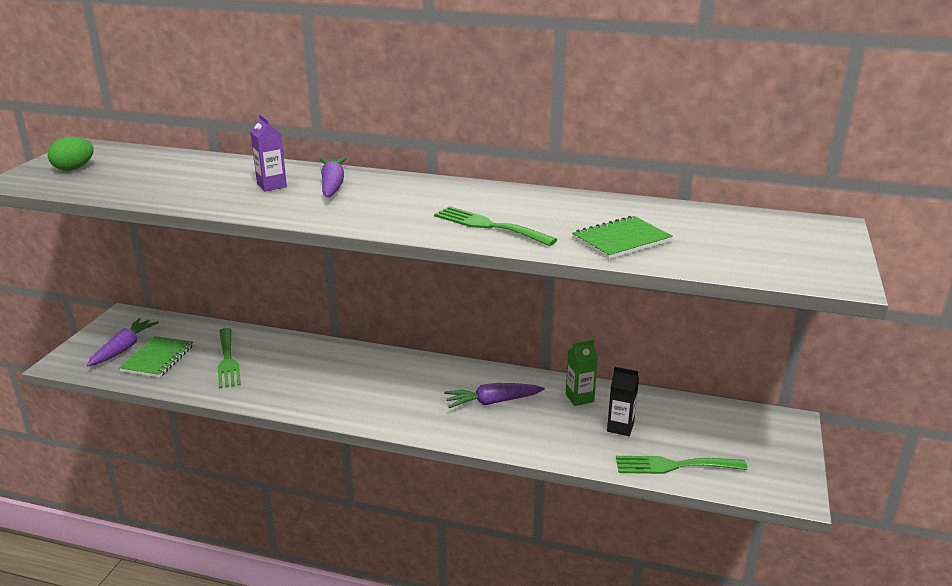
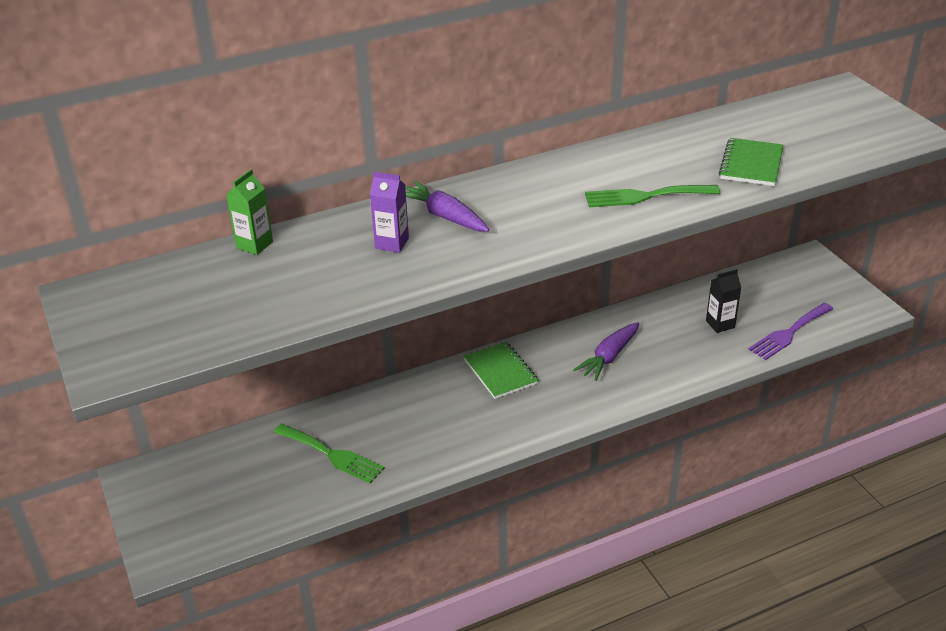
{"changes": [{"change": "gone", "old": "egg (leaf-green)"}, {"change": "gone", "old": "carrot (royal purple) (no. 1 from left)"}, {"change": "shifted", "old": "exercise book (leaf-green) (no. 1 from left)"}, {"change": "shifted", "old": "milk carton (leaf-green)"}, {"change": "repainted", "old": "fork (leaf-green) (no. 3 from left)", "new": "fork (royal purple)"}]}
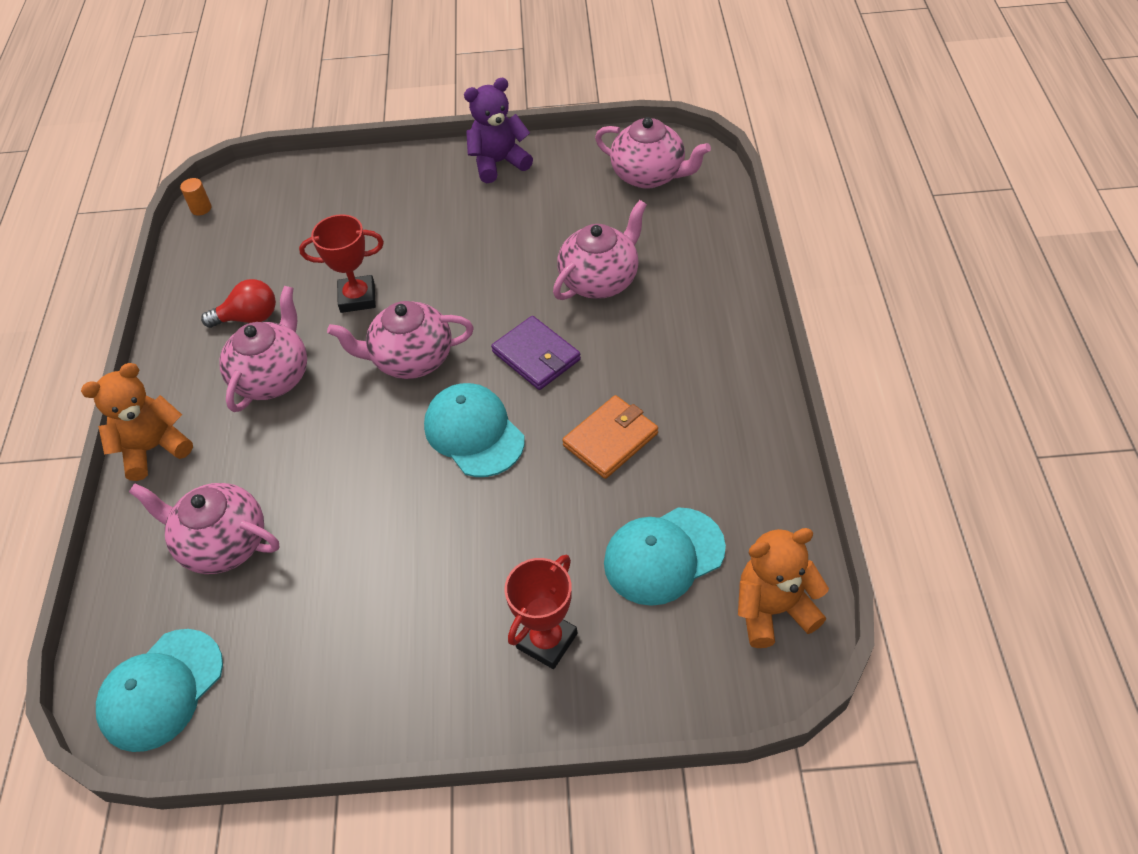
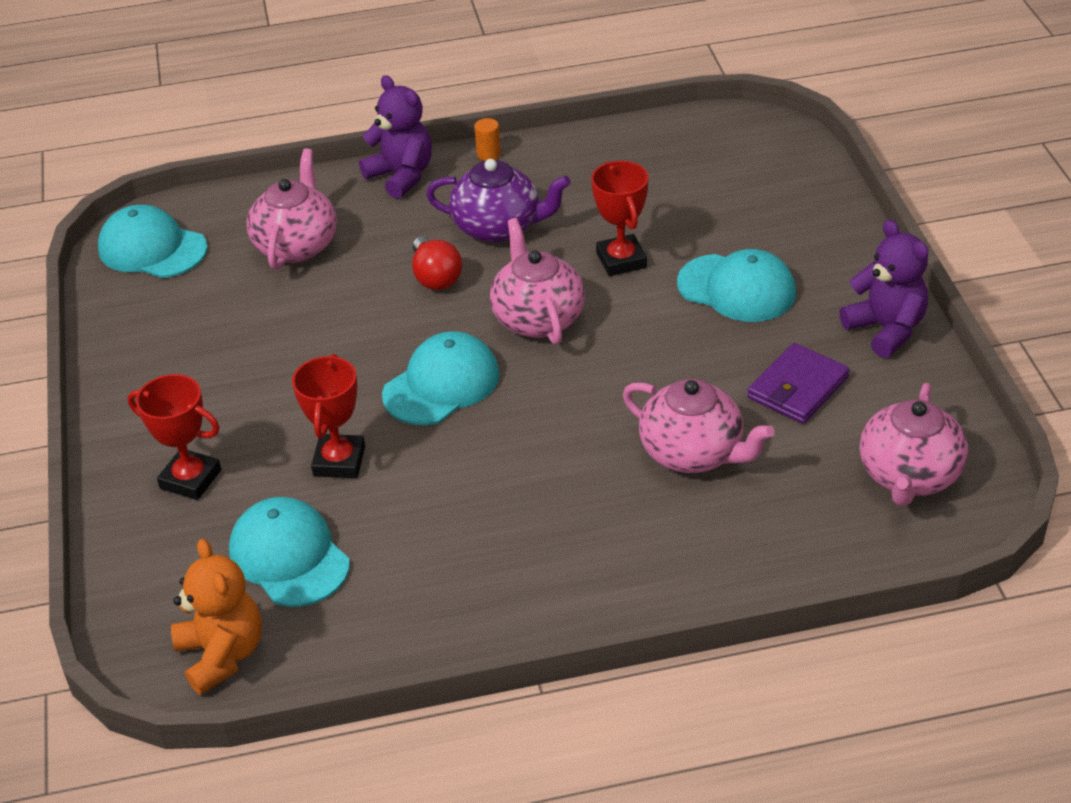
{"changes": [{"change": "shifted", "old": "solid cylinder (bright orange)"}, {"change": "shifted", "old": "lightbulb (crimson)"}, {"change": "repainted", "old": "tea pot (rosy) (no. 2 from left)", "new": "tea pot (royal purple)"}, {"change": "shifted", "old": "billfold (royal purple)"}, {"change": "repainted", "old": "teddy (bright orange) (no. 1 from left)", "new": "teddy (royal purple) (no. 1 from left)"}, {"change": "gone", "old": "billfold (bright orange)"}, {"change": "new", "new": "baseball cap (teal) (no. 4 from left)"}, {"change": "new", "new": "award cup (crimson) (no. 2 from left)"}]}
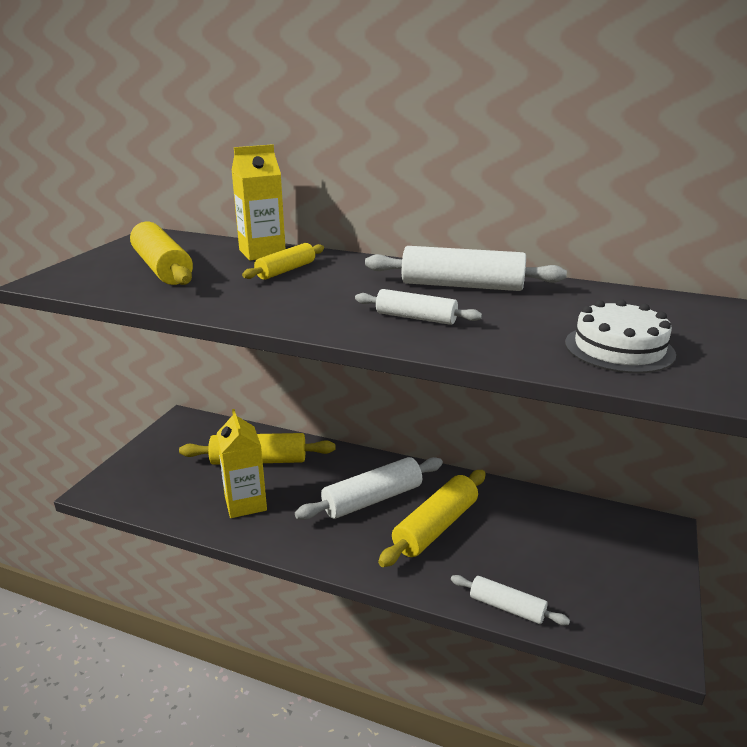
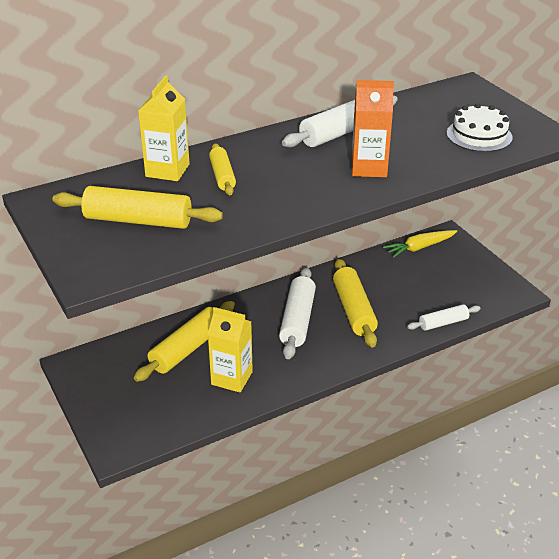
{"changes": [{"change": "swapped", "old": "rolling pin (pure white) (no. 2 from left)", "new": "milk carton (bright orange)"}, {"change": "new", "new": "carrot (bright yellow)"}]}
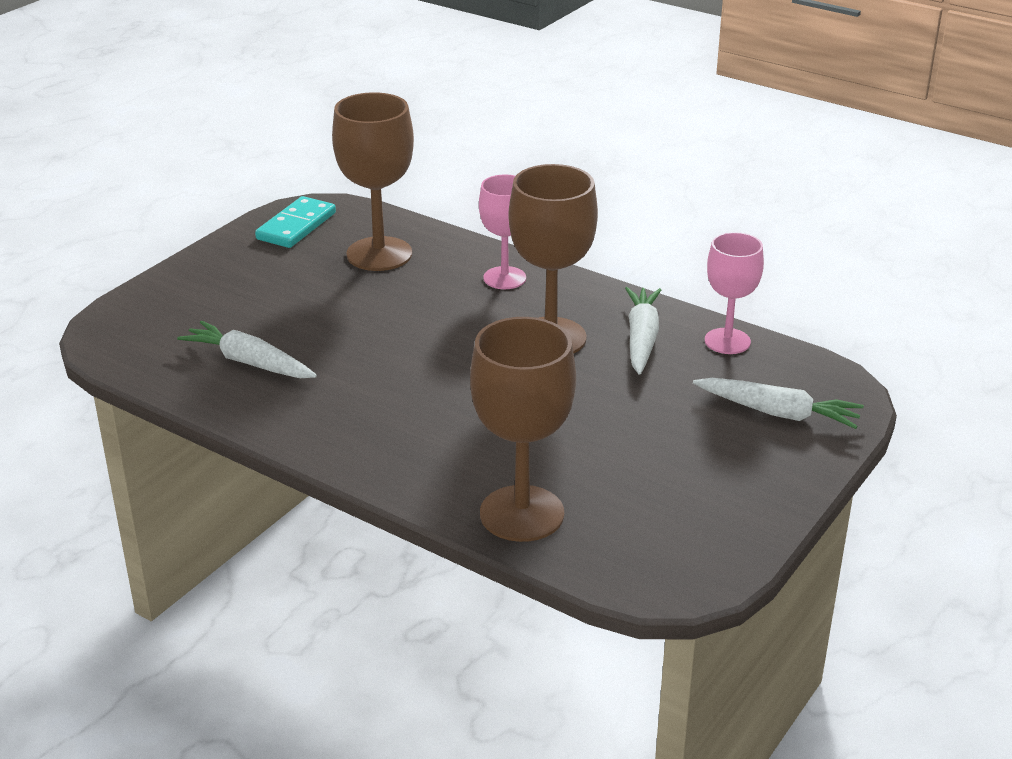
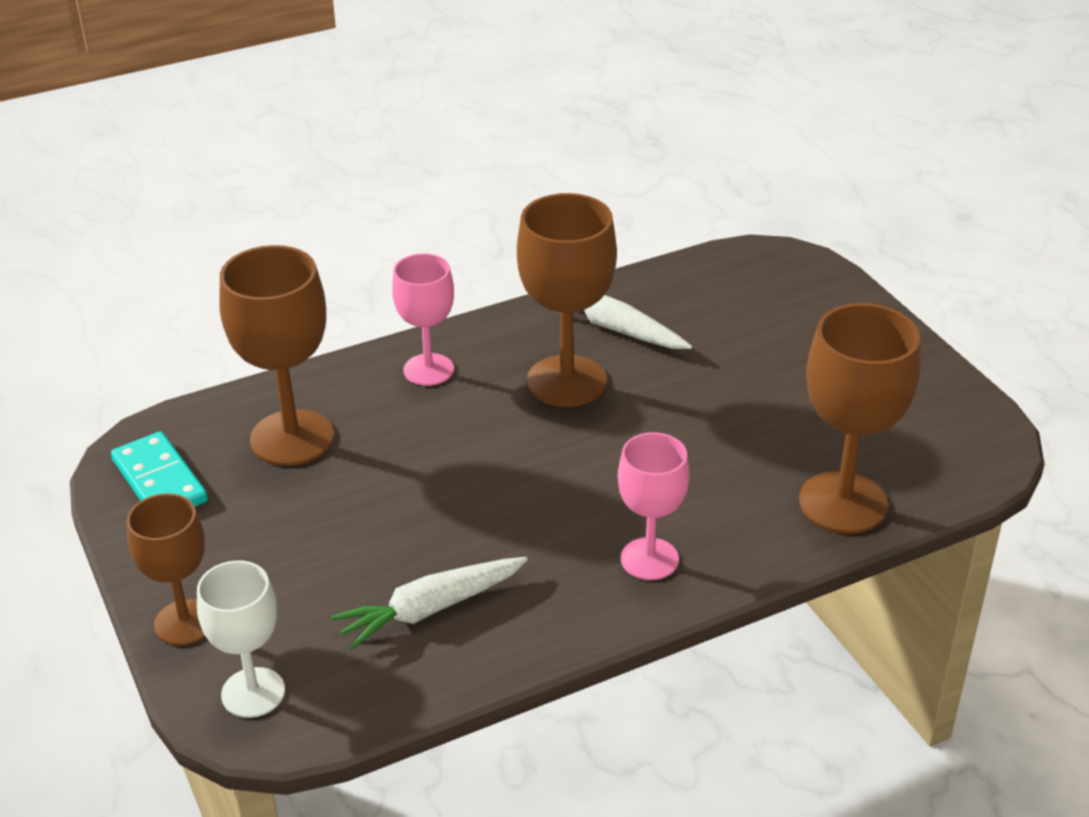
{"changes": [{"change": "shifted", "old": "wine glass (rosy) (no. 2 from left)"}, {"change": "gone", "old": "carrot (pure white) (no. 3 from left)"}, {"change": "new", "new": "wine glass (russet) (no. 1 from left)"}, {"change": "new", "new": "wine glass (pure white)"}]}
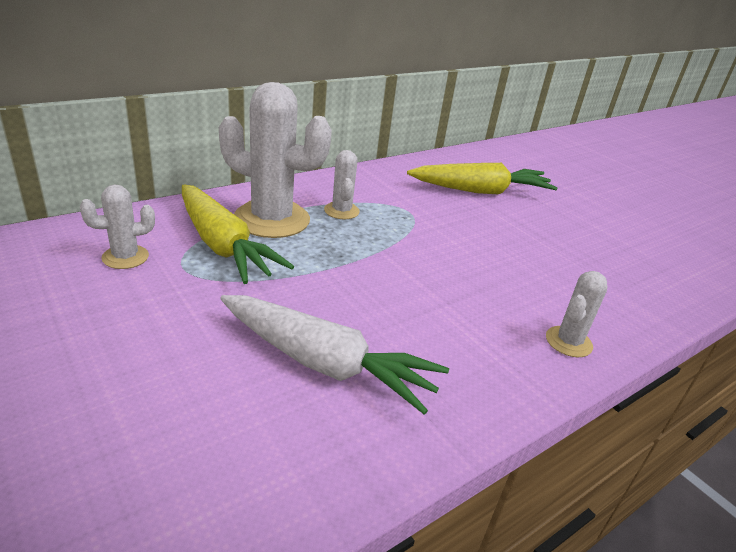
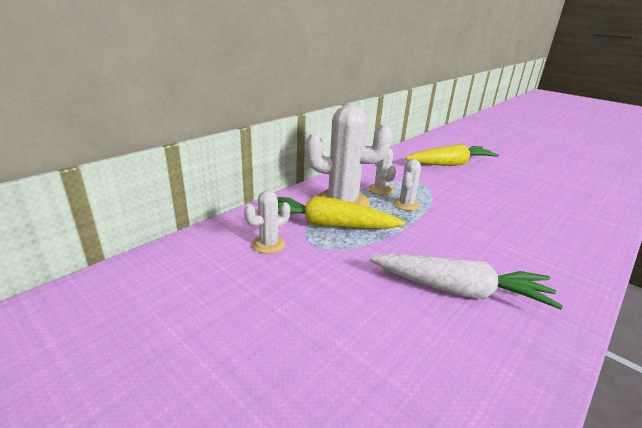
{"changes": [{"change": "rotated", "old": "carrot (bright yellow) (no. 1 from left)", "degrees": 150}, {"change": "shifted", "old": "saguaro cactus (pure white) (no. 4 from left)"}]}
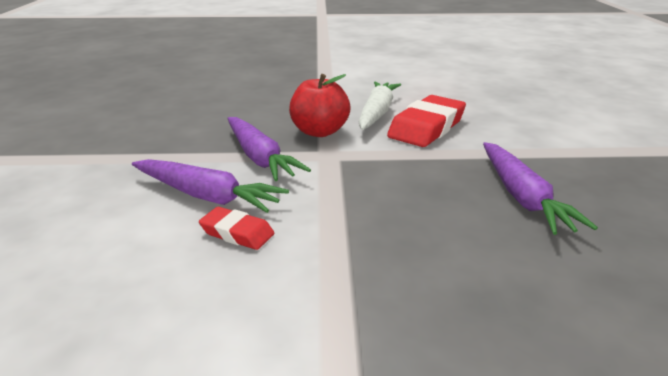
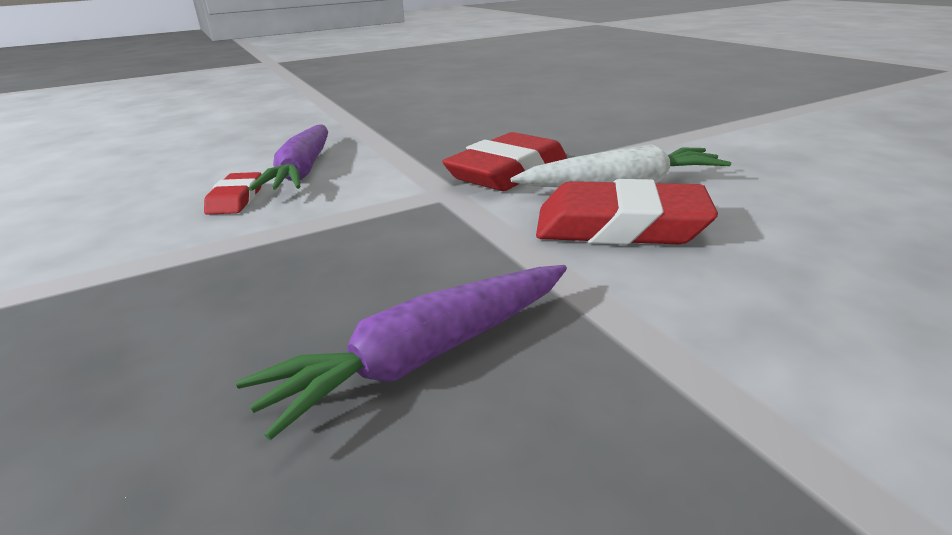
{"changes": [{"change": "swapped", "old": "apple (crimson)", "new": "gum eraser (crimson) (no. 2 from left)"}, {"change": "gone", "old": "carrot (royal purple) (no. 2 from left)"}]}
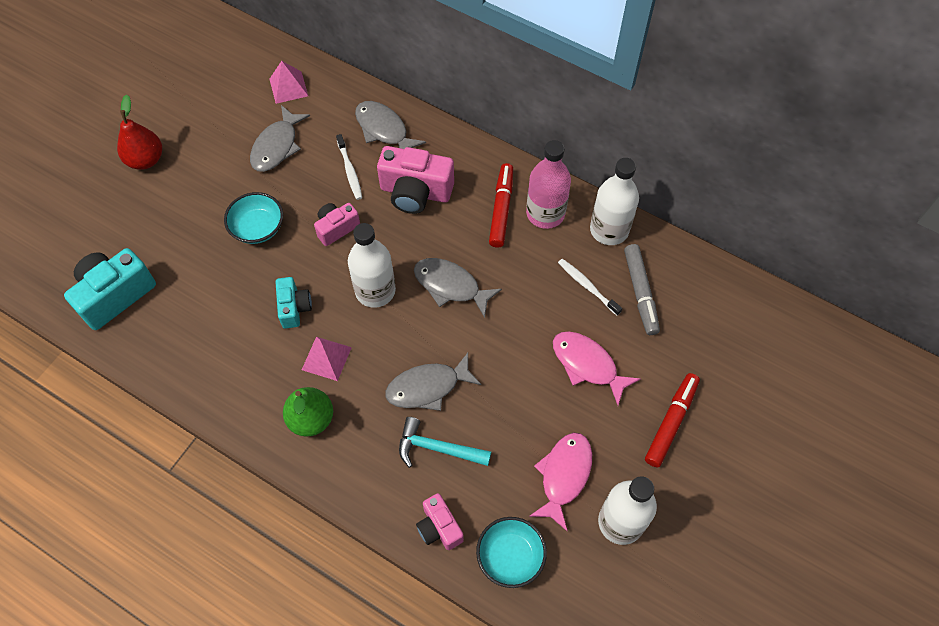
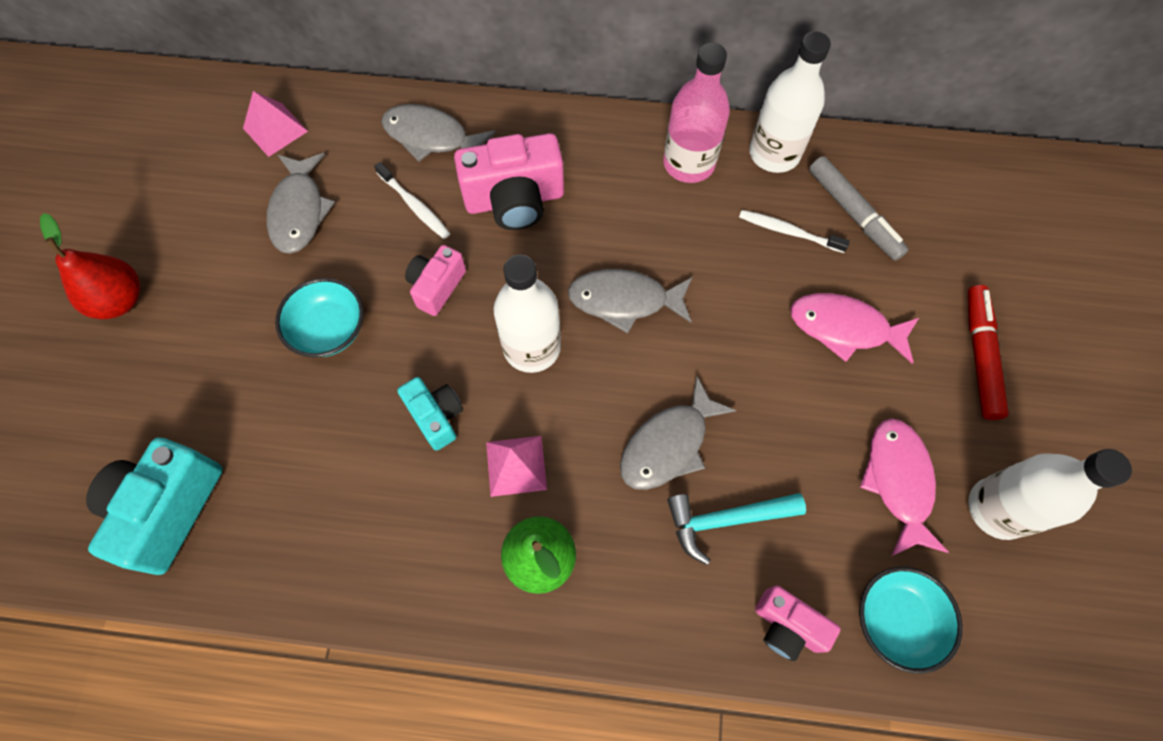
{"changes": [{"change": "gone", "old": "marker pen (crimson) (no. 1 from left)"}]}
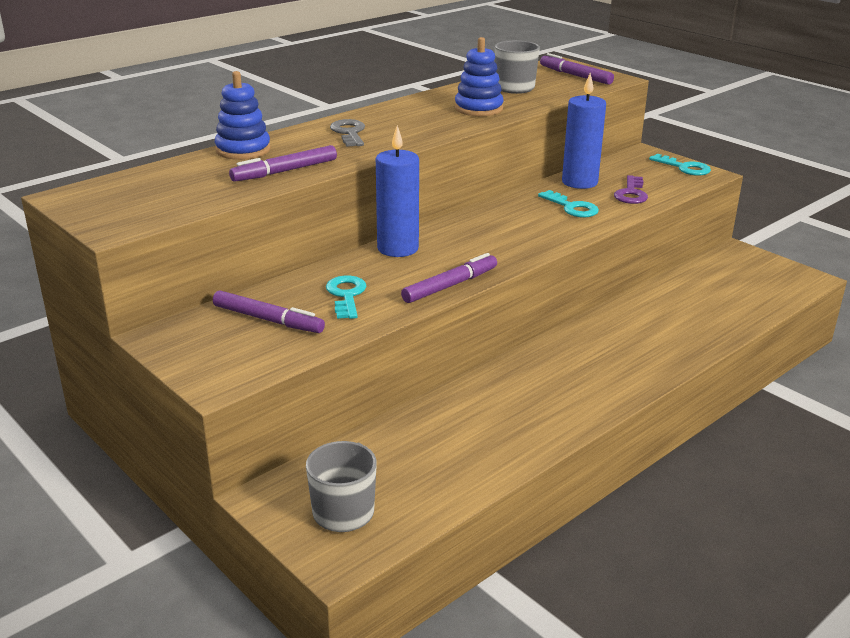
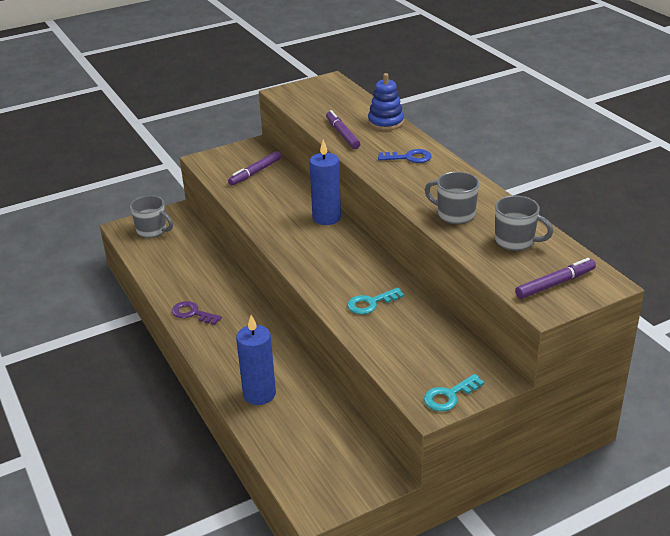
{"changes": [{"change": "swapped", "old": "stacking toy (cobalt) (no. 2 from left)", "new": "mug (grey) (no. 2 from left)"}, {"change": "shifted", "old": "candle (cobalt) (no. 2 from left in the first image)", "new": "candle (cobalt) (no. 1 from left)"}, {"change": "repainted", "old": "key (grey)", "new": "key (cobalt)"}, {"change": "shifted", "old": "key (royal purple)"}, {"change": "gone", "old": "marker pen (royal purple) (no. 3 from left)"}, {"change": "gone", "old": "key (teal) (no. 1 from left)"}]}
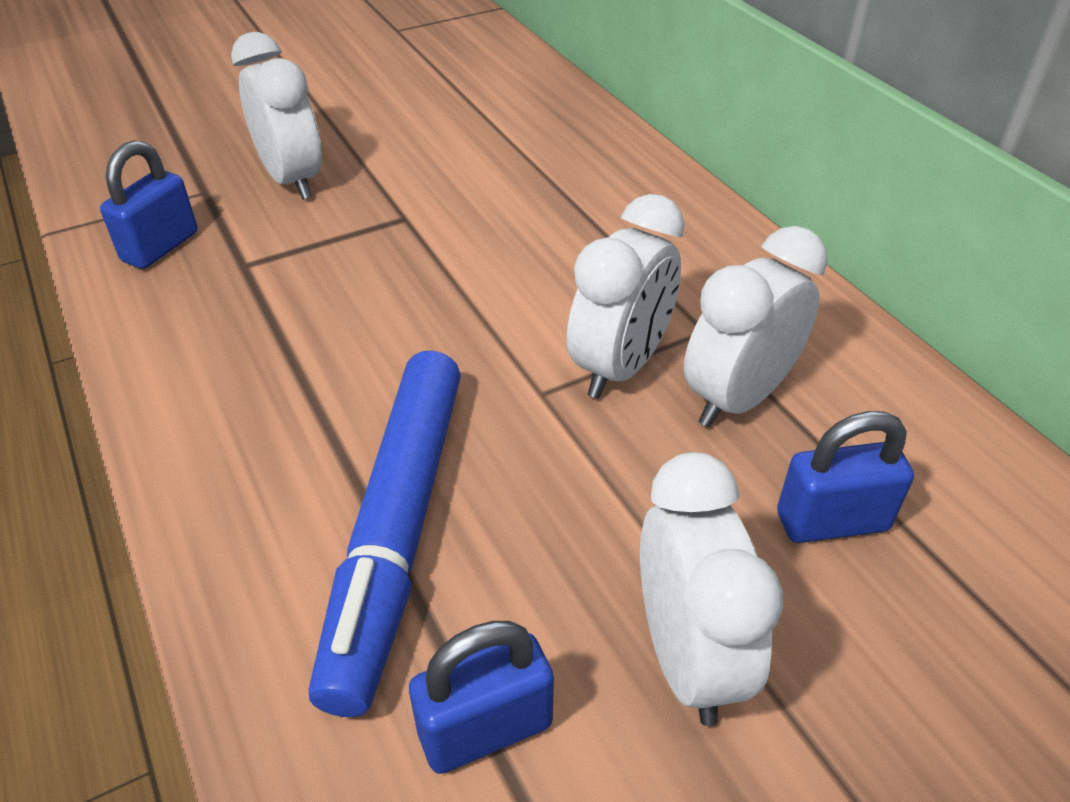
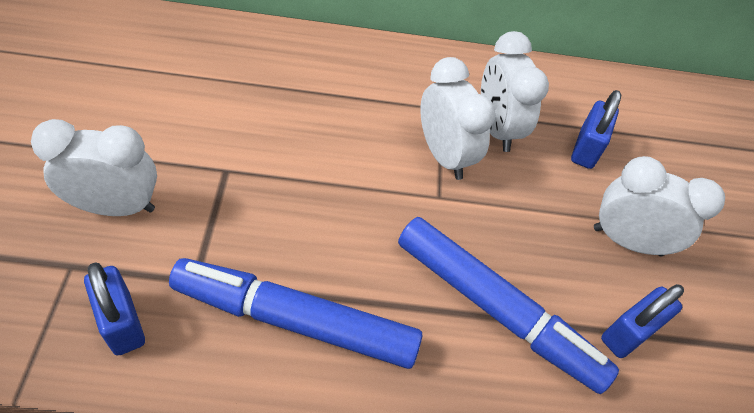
{"changes": [{"change": "rotated", "old": "lock (cobalt) (no. 2 from left in the first image)", "degrees": 45}, {"change": "new", "new": "marker pen (cobalt) (no. 1 from left)"}]}
